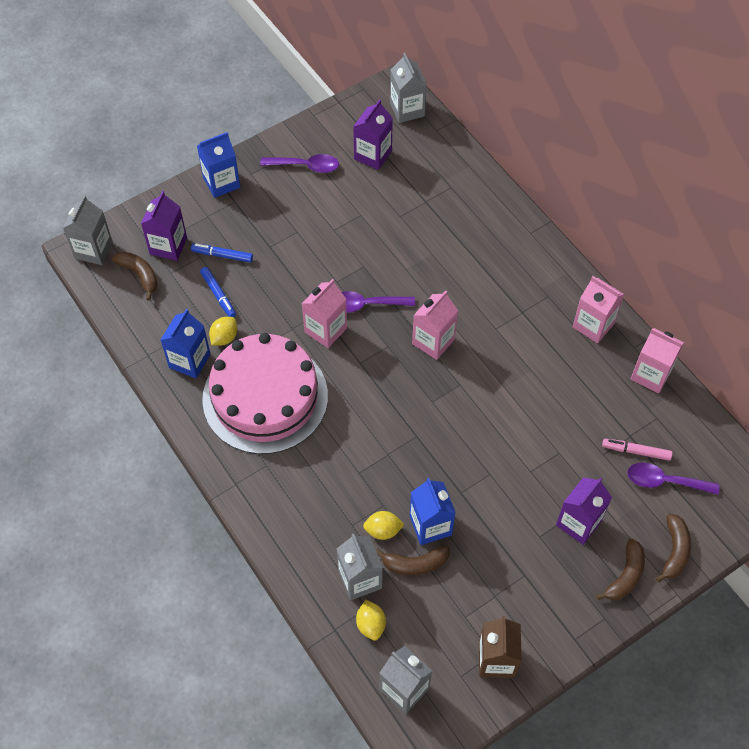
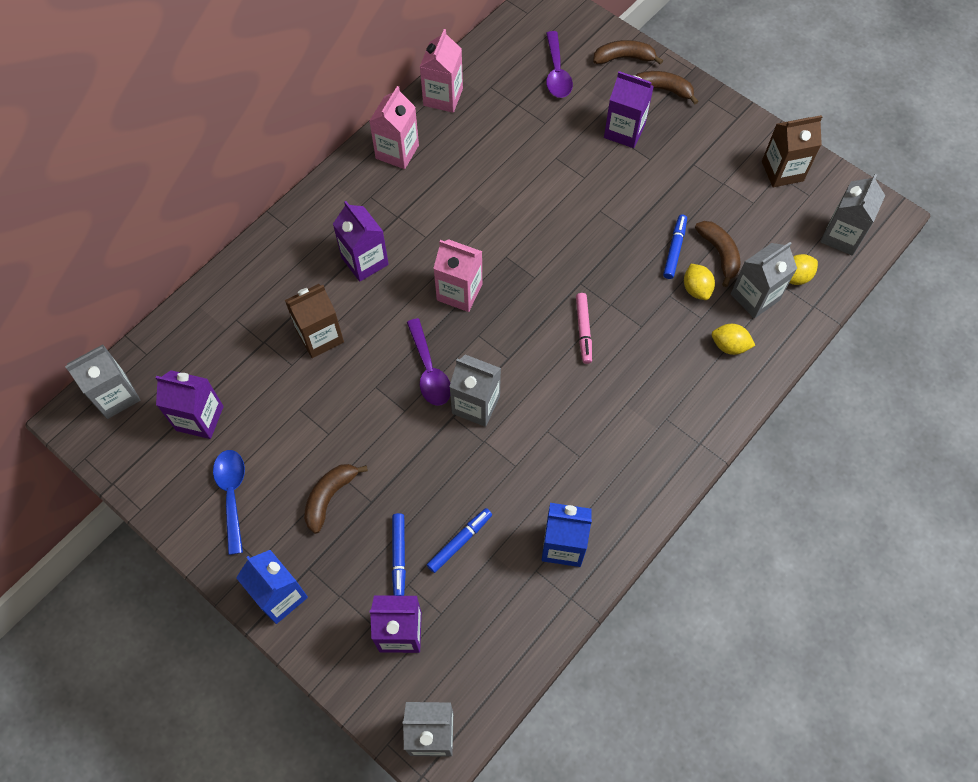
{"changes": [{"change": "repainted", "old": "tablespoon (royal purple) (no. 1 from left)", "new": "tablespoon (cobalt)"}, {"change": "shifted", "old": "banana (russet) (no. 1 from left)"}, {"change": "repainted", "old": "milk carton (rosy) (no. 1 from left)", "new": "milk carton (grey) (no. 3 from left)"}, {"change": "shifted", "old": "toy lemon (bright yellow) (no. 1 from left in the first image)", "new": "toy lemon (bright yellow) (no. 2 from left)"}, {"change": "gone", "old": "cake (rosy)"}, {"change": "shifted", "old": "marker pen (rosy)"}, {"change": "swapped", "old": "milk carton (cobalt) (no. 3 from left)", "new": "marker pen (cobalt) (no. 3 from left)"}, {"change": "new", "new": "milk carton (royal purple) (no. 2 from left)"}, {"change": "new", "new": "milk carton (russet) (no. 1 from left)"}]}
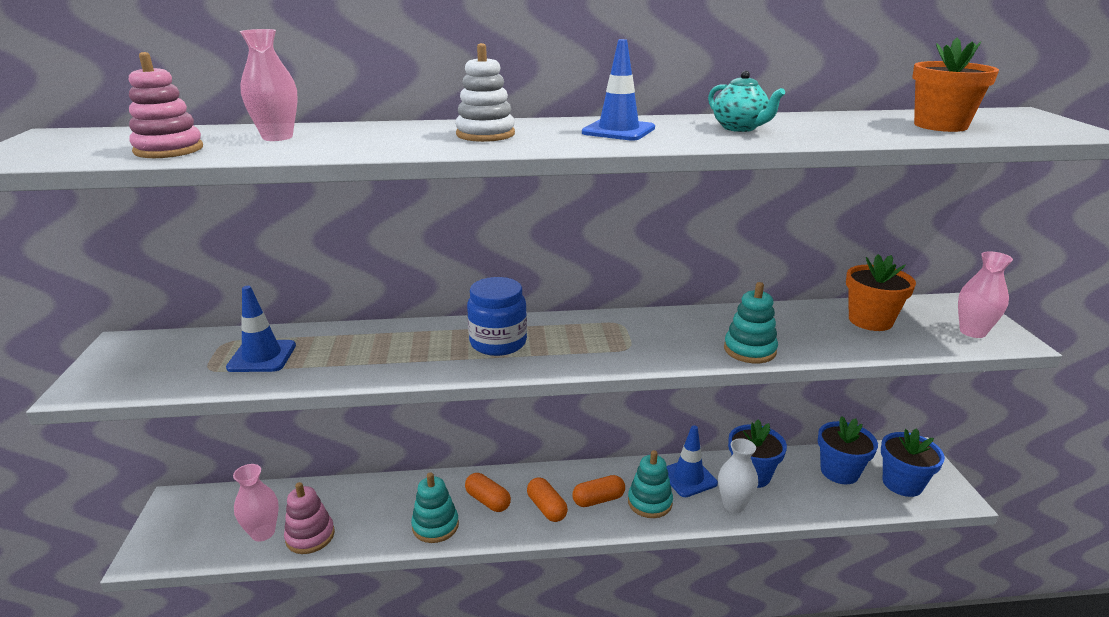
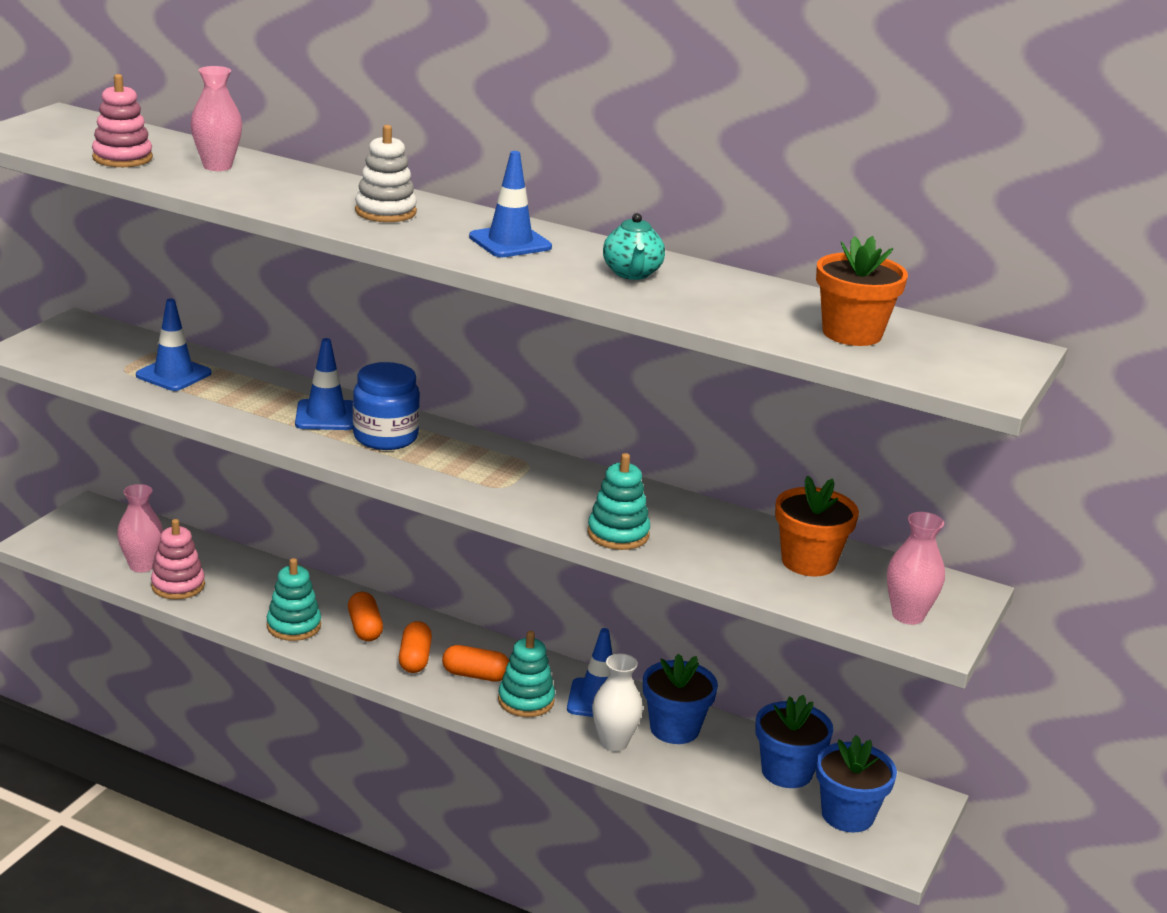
{"changes": [{"change": "new", "new": "road cone (cobalt) (no. 2 from left)"}]}
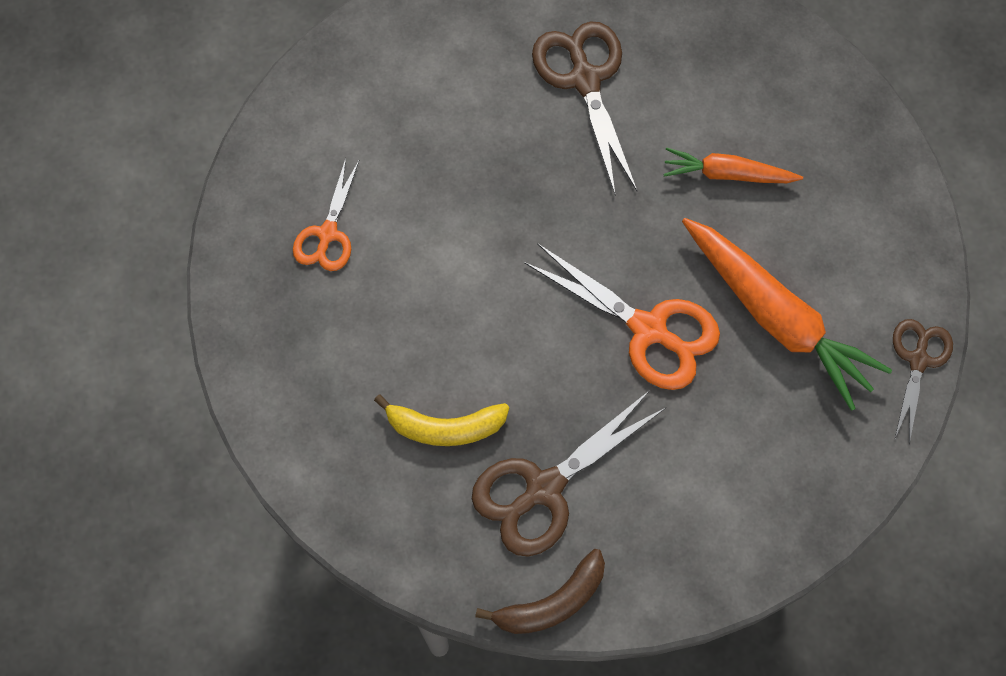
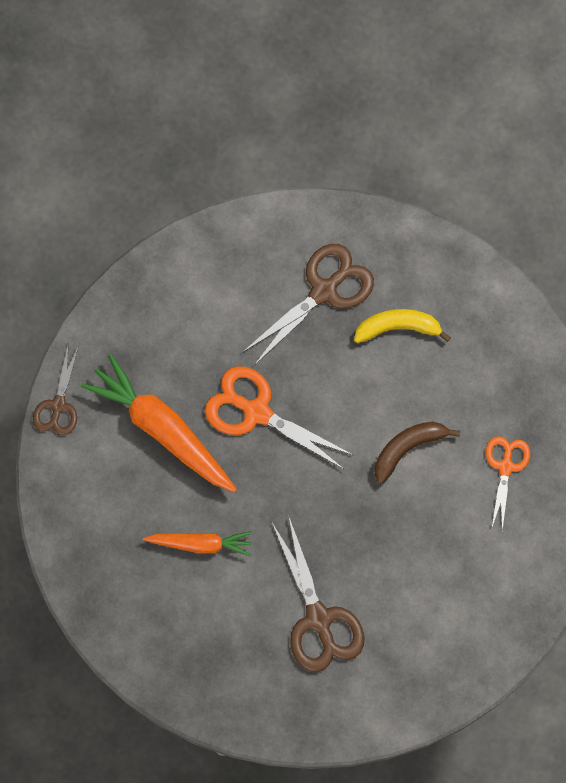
{"changes": [{"change": "shifted", "old": "banana (russet)"}]}
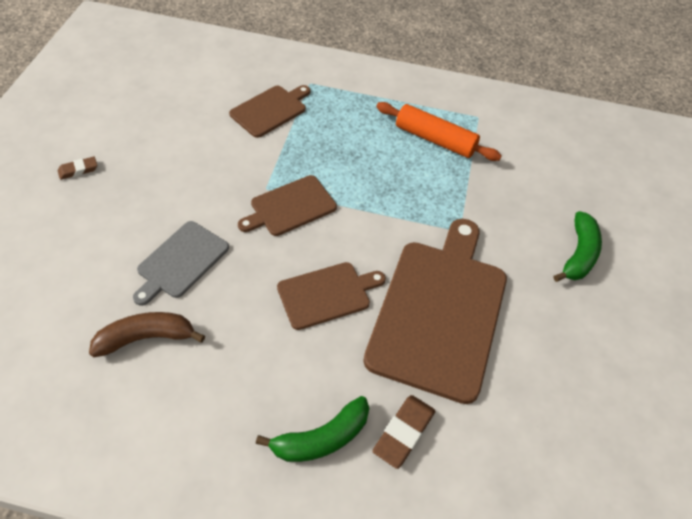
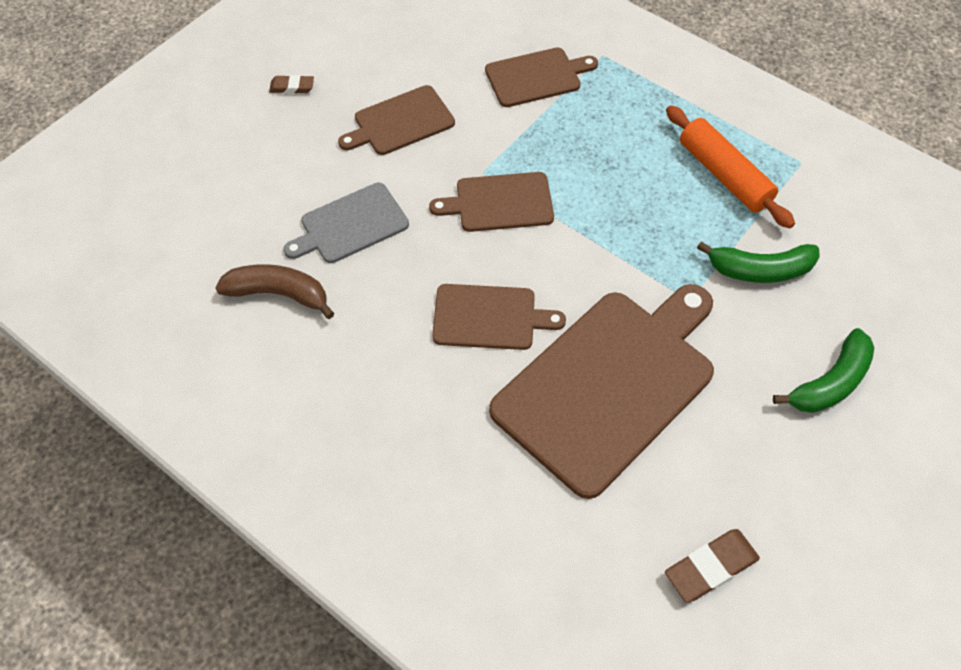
{"changes": [{"change": "shifted", "old": "gum eraser (russet) (no. 2 from left)"}, {"change": "shifted", "old": "banana (leaf-green) (no. 1 from left)"}, {"change": "new", "new": "chopping board (russet) (no. 1 from left)"}]}
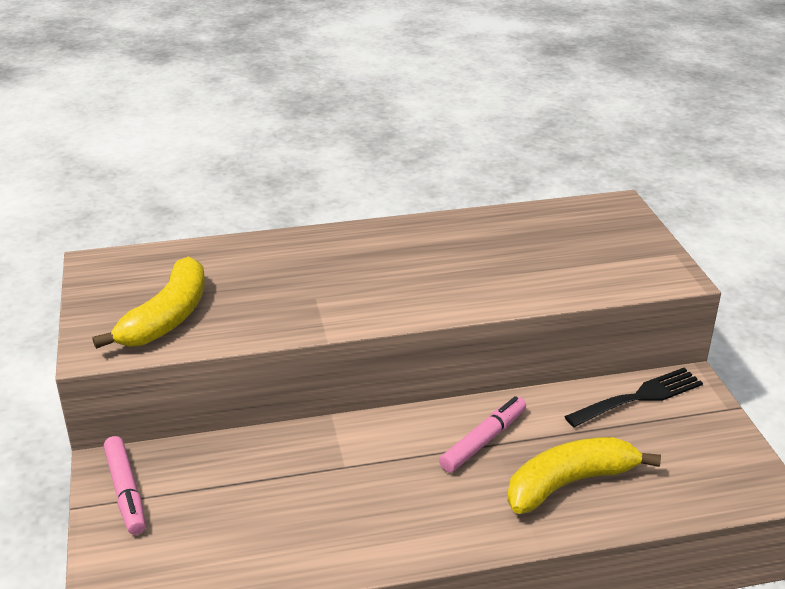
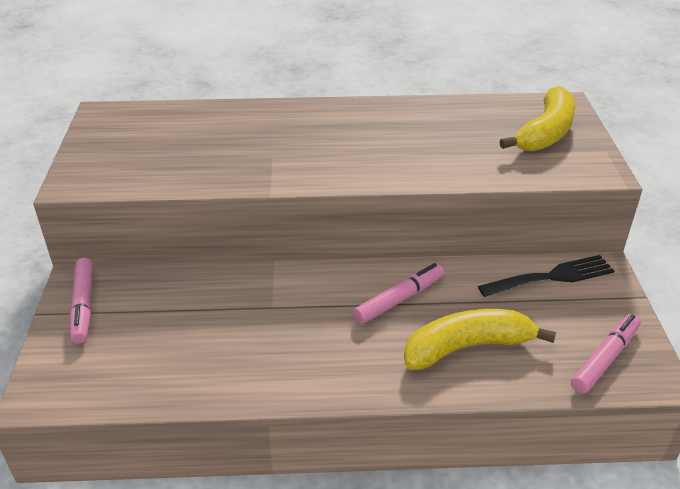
{"changes": [{"change": "shifted", "old": "banana (bright yellow) (no. 1 from left in the first image)", "new": "banana (bright yellow) (no. 2 from left)"}, {"change": "new", "new": "marker pen (rosy) (no. 3 from left)"}]}
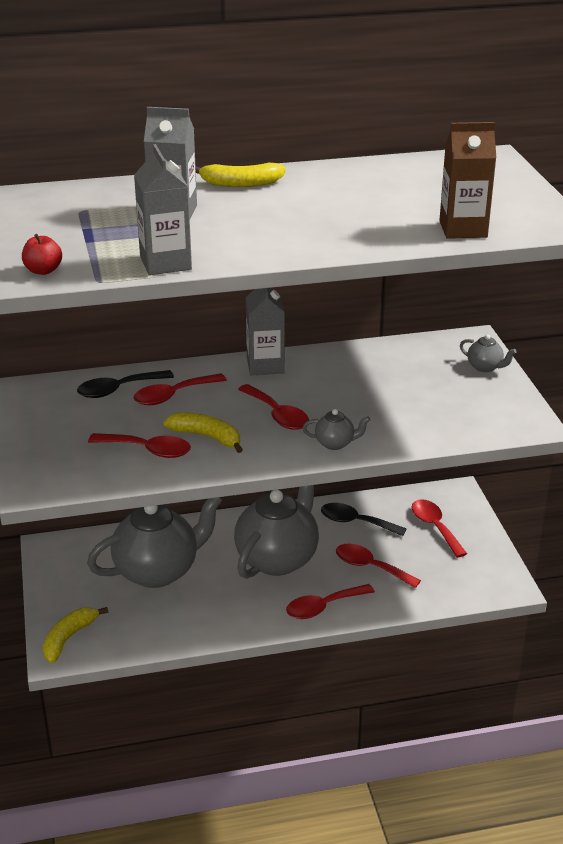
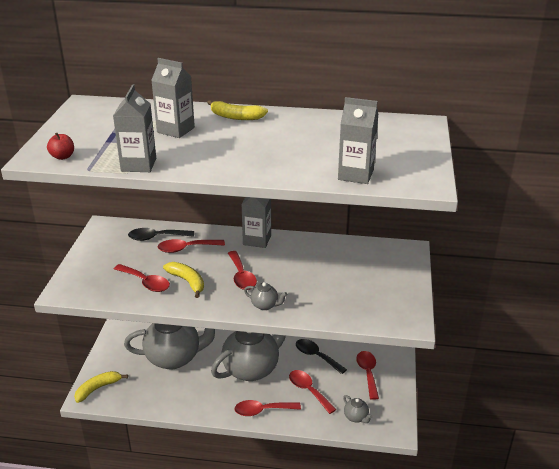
{"changes": [{"change": "repainted", "old": "milk carton (russet)", "new": "milk carton (grey) (no. 4 from left)"}, {"change": "shifted", "old": "tea pot (grey) (no. 4 from left)"}]}
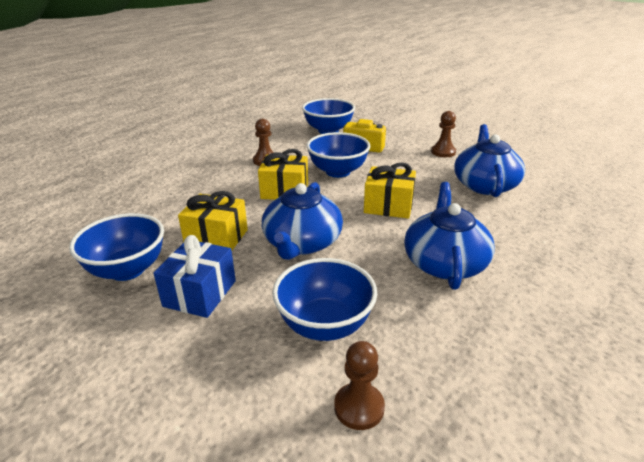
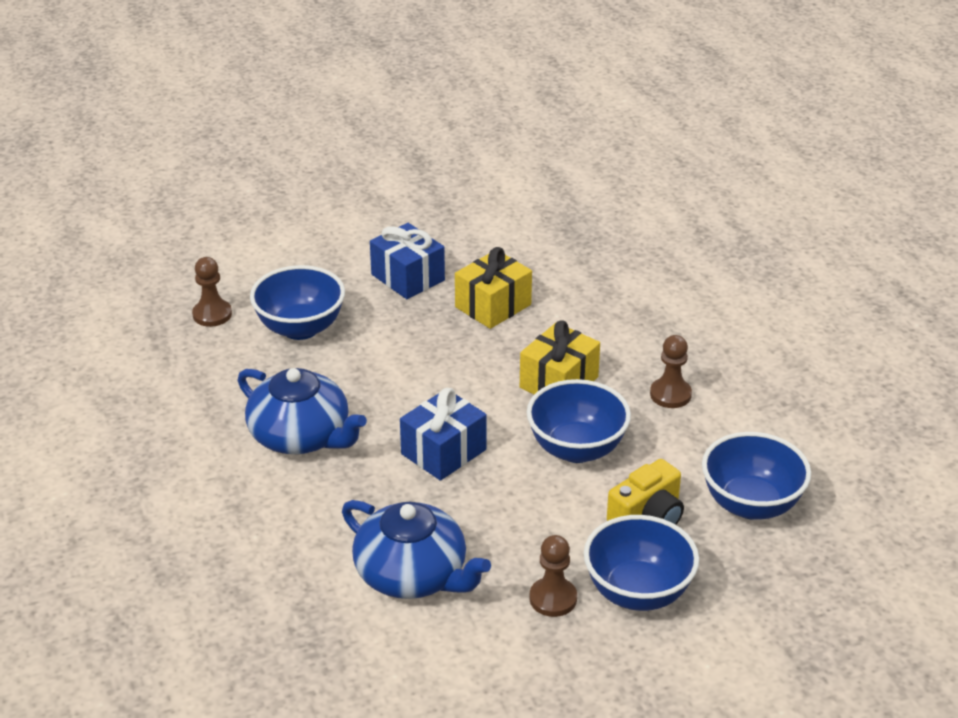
{"changes": [{"change": "repainted", "old": "wrapped gift (bright yellow) (no. 3 from left)", "new": "wrapped gift (cobalt) (no. 2 from left)"}, {"change": "gone", "old": "tea pot (cobalt) (no. 1 from left)"}, {"change": "shifted", "old": "bowl (cobalt) (no. 1 from left in the first image)", "new": "bowl (cobalt) (no. 3 from left)"}]}
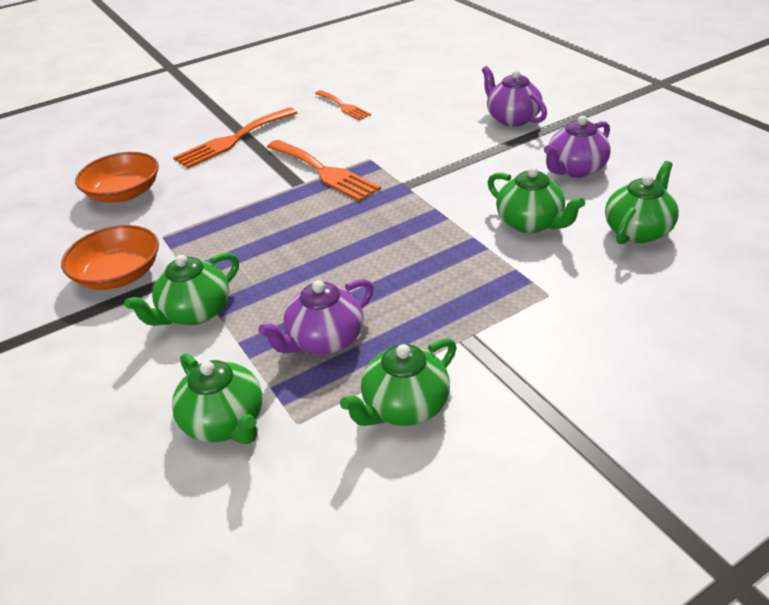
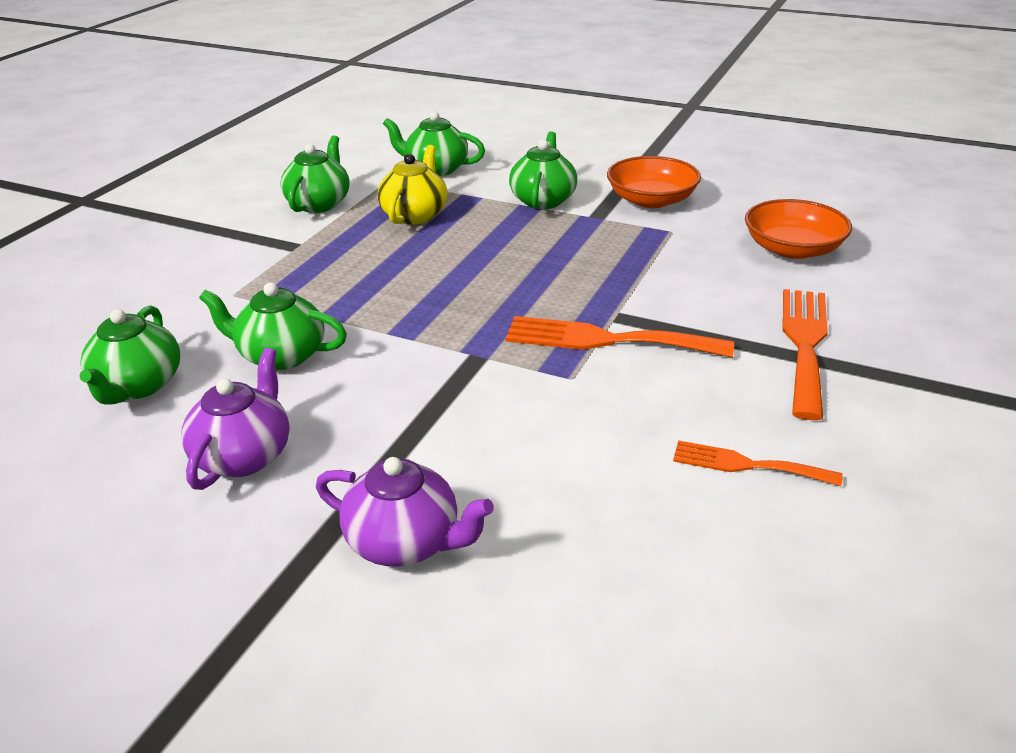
{"changes": [{"change": "repainted", "old": "tea pot (royal purple) (no. 1 from left)", "new": "tea pot (bright yellow)"}]}
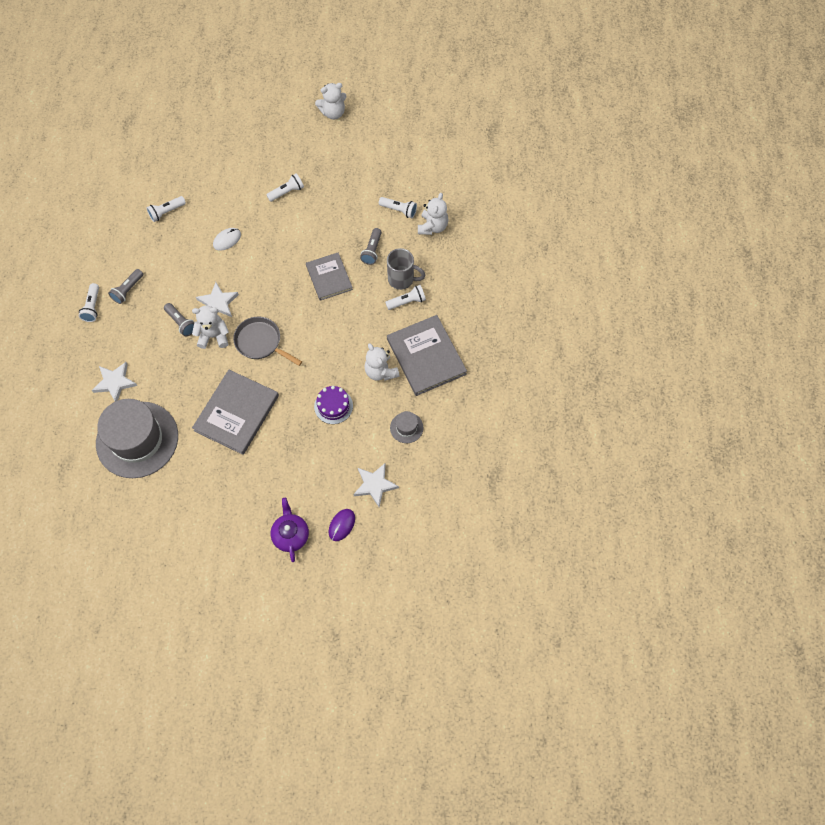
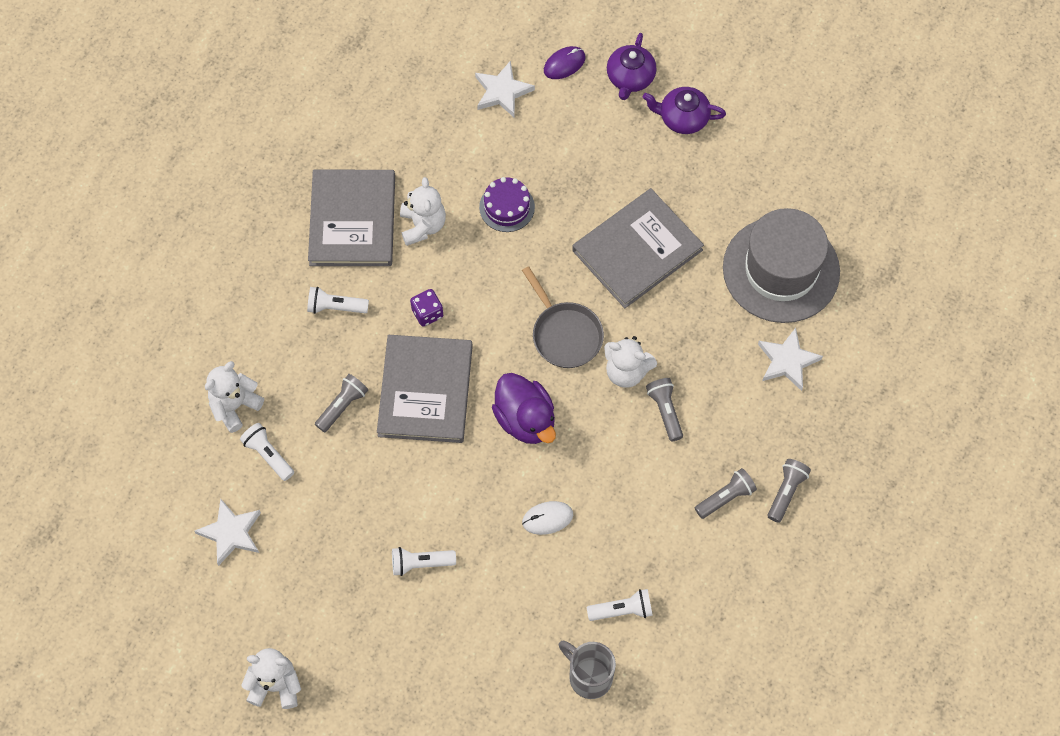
{"changes": [{"change": "shifted", "old": "mug (grey)"}, {"change": "scaled", "old": "book (grey) (no. 2 from left)", "factor": 1.55}, {"change": "shifted", "old": "five-pointed star (pure white) (no. 2 from left in the first image)", "new": "five-pointed star (pure white) (no. 1 from left)"}, {"change": "repainted", "old": "torch (pure white) (no. 1 from left)", "new": "torch (grey) (no. 4 from left)"}, {"change": "gone", "old": "hat (grey) (no. 2 from left)"}, {"change": "new", "new": "tea pot (royal purple) (no. 2 from left)"}, {"change": "new", "new": "die (royal purple)"}, {"change": "new", "new": "toy duck (royal purple)"}]}
